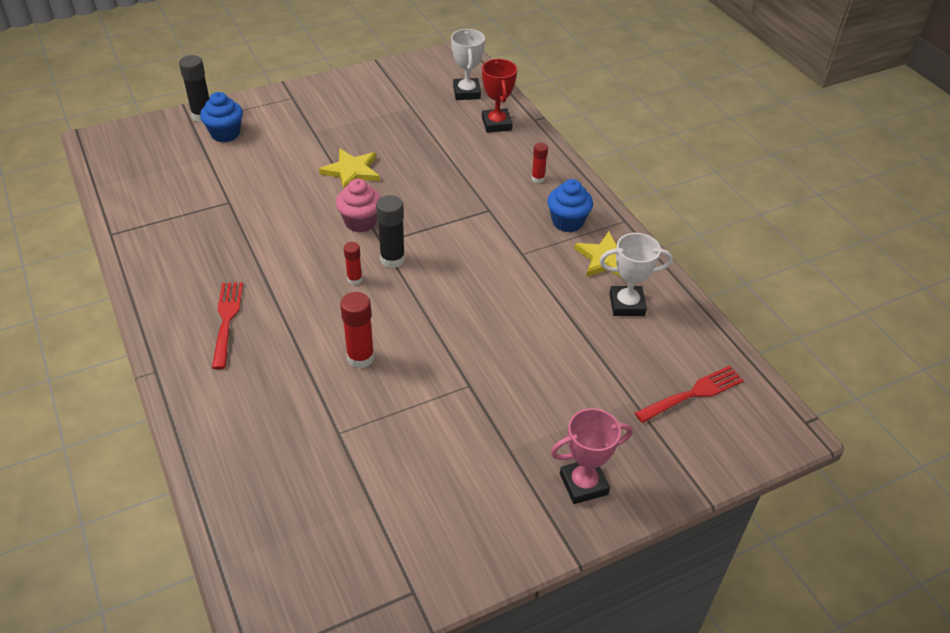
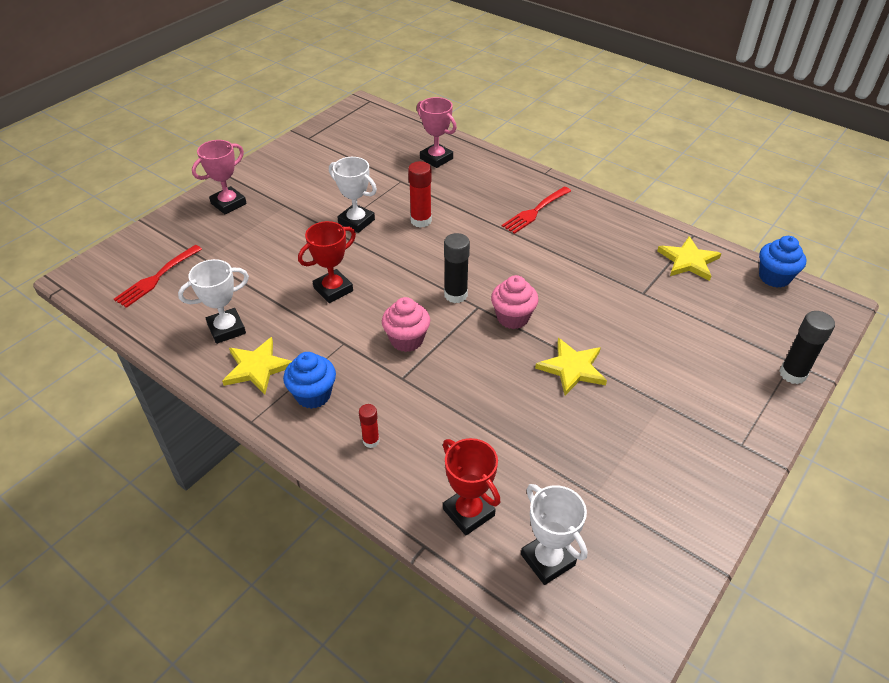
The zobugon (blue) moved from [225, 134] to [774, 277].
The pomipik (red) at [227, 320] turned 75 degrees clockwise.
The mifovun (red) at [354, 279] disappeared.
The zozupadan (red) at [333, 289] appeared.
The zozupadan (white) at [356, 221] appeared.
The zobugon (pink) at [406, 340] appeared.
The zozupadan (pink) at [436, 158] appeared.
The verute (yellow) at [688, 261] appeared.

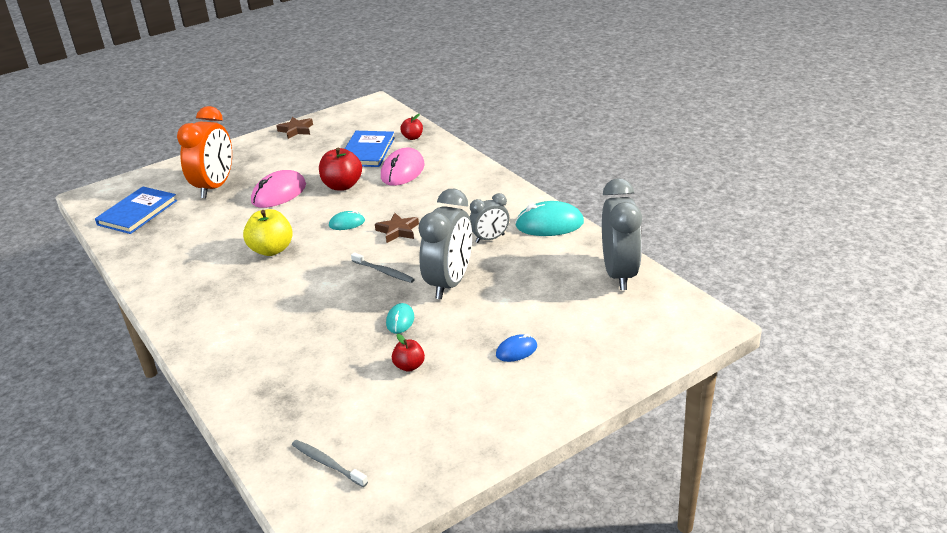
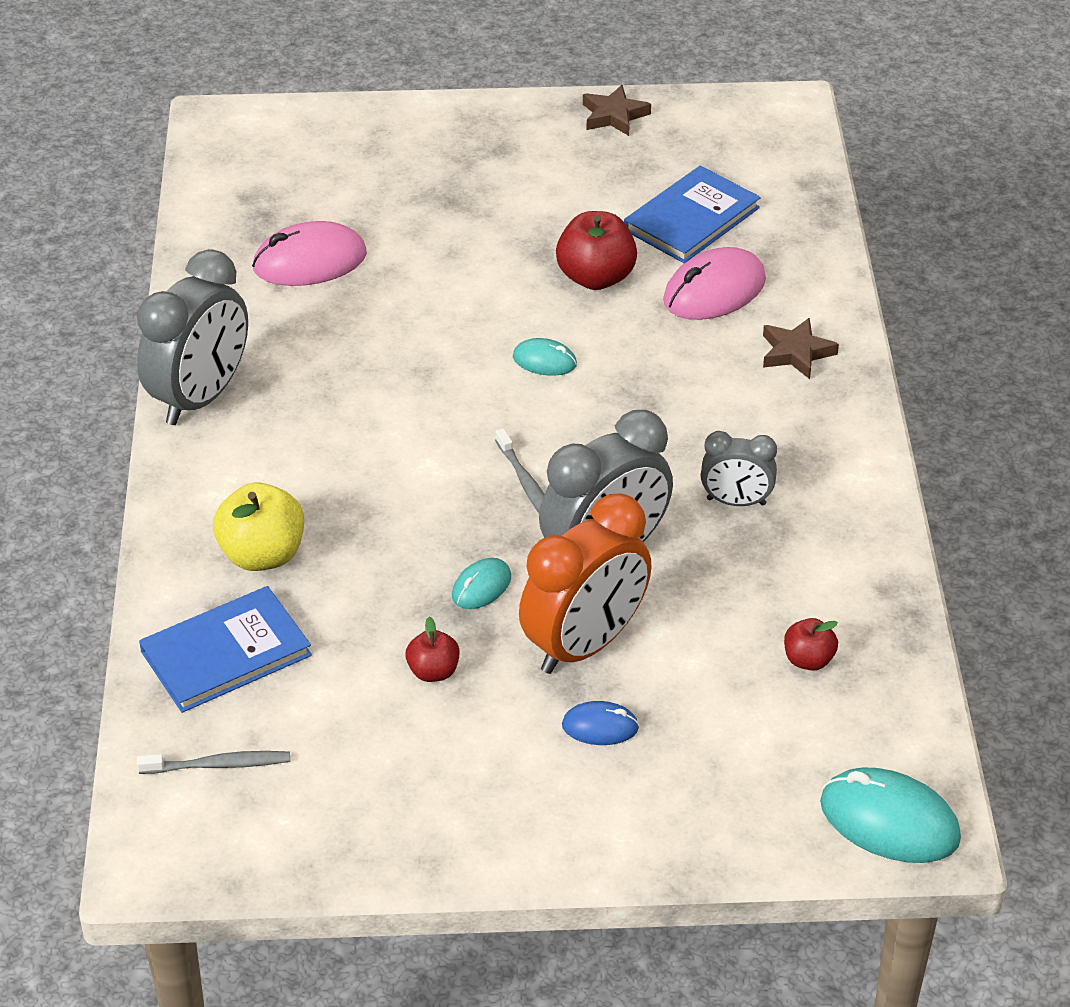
The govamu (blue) moved from [137, 213] to [226, 653].
The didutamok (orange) moved from [215, 187] to [585, 645].
The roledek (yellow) moved from [271, 250] to [262, 555].
The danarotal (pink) moved from [279, 193] to [310, 261].
The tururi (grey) at [327, 463] turned 105 degrees clockwise.
The verute (brown) moved from [398, 231] to [796, 352].
The roledek (red) moved from [412, 137] to [808, 660].
The danarotal (turquoise) moved from [549, 224] to [889, 821].
The didutamok (grey) moved from [619, 274] to [201, 397].

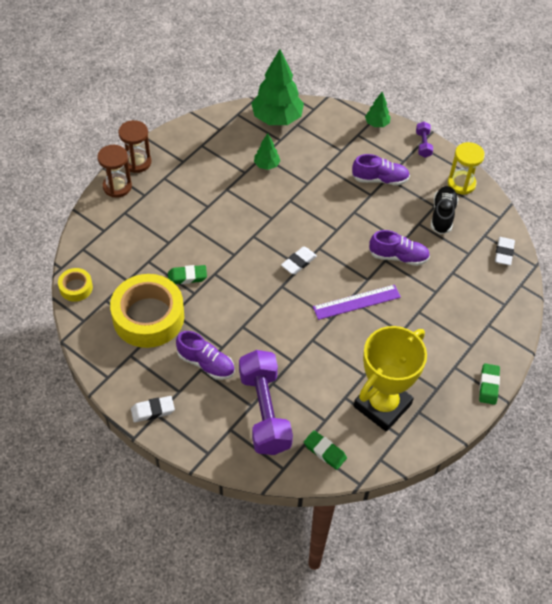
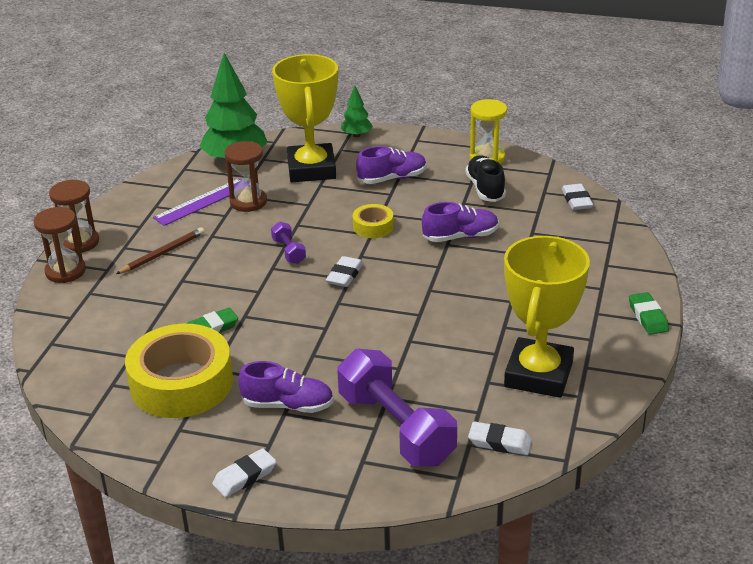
The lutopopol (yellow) moved from [76, 287] to [373, 226].
The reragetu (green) at [266, 165] was replaced by the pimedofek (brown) at [248, 202].
The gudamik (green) at [325, 451] became the gudamik (white) at [500, 442].
The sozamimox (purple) moved from [356, 302] to [202, 202].
The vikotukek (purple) moved from [423, 144] to [288, 251].
The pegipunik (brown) at [162, 253] appeared.
The zozupadan (yellow) at [311, 169] appeared.

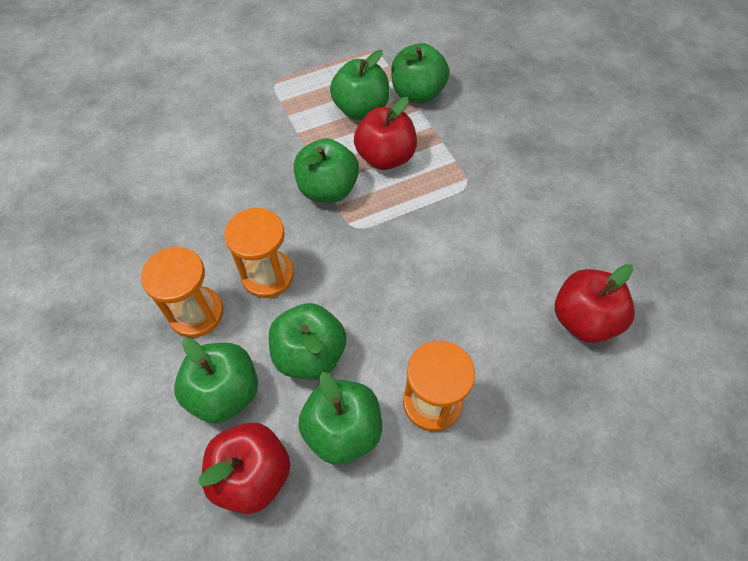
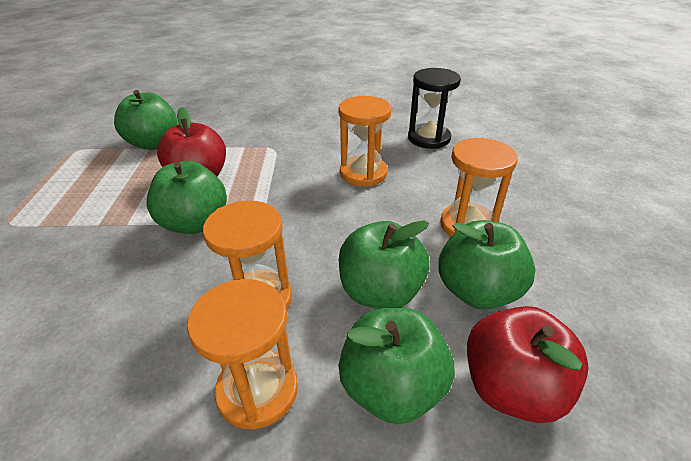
The roledek (green) at [361, 109] disappeared.
The roledek (red) at [583, 320] was replaced by the pimedofek (black) at [429, 138].
The pimedofek (orange) at [363, 173] appeared.

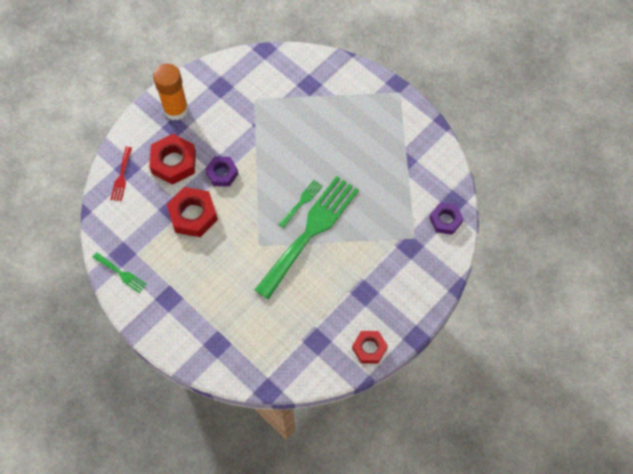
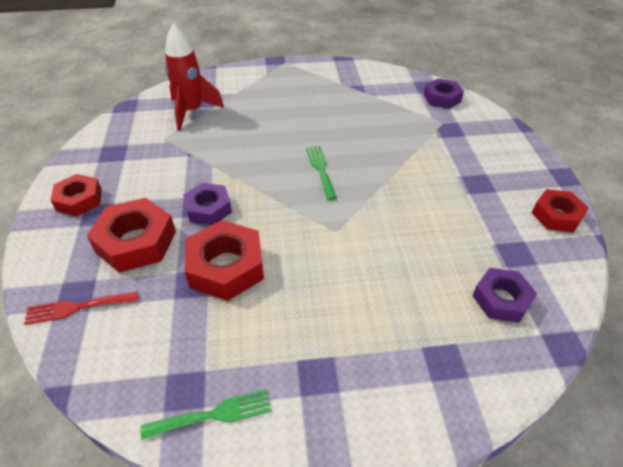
The pomipik (red) at [121, 176] turned 120 degrees clockwise.
The mifovun (orange) at [176, 109] was replaced by the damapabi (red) at [79, 200].
The pomipik (green) at [310, 232] disappeared.
The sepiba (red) at [192, 112] appeared.
The damapabi (purple) at [501, 299] appeared.

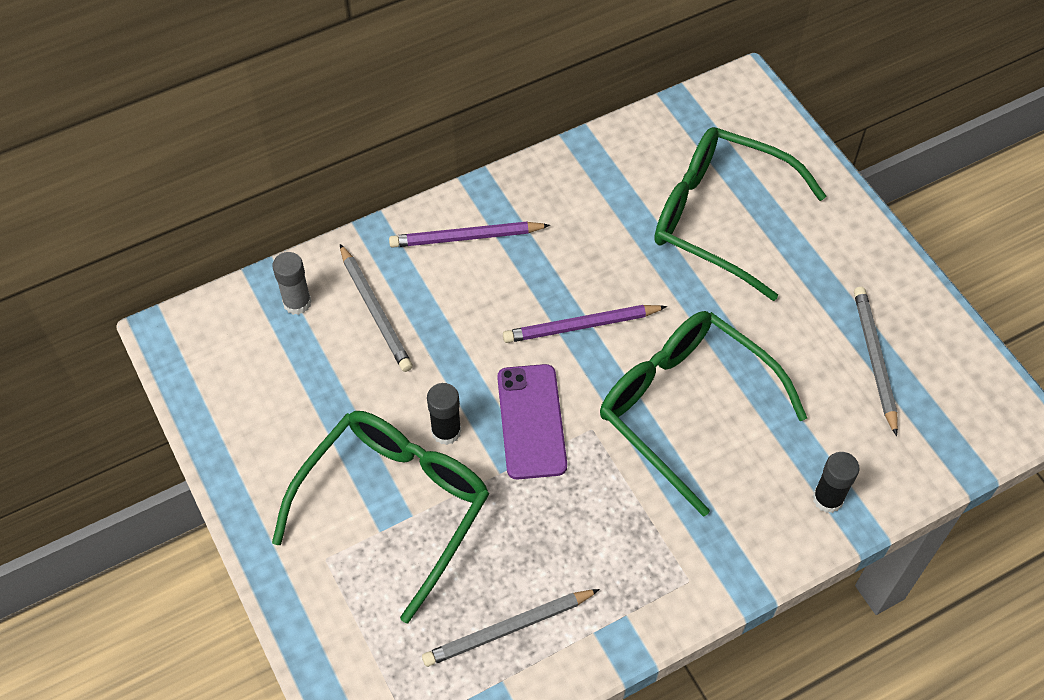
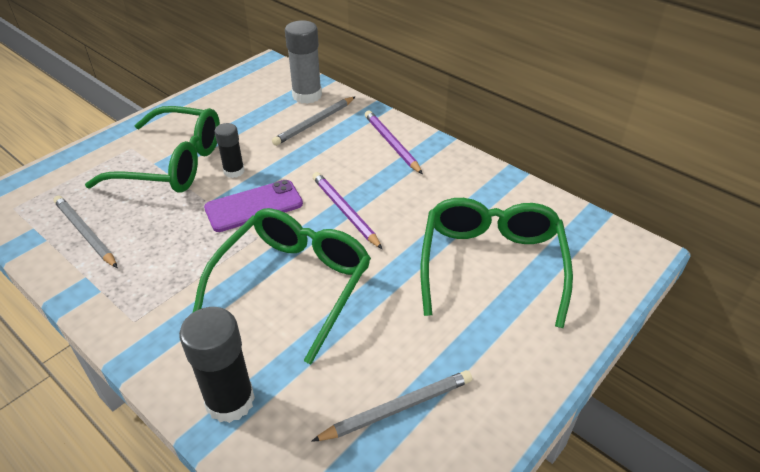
The mifovun (grey) at [297, 303] changed to 1.65 times the size.
The mifovun (black) at [828, 499] changed to 1.65 times the size.

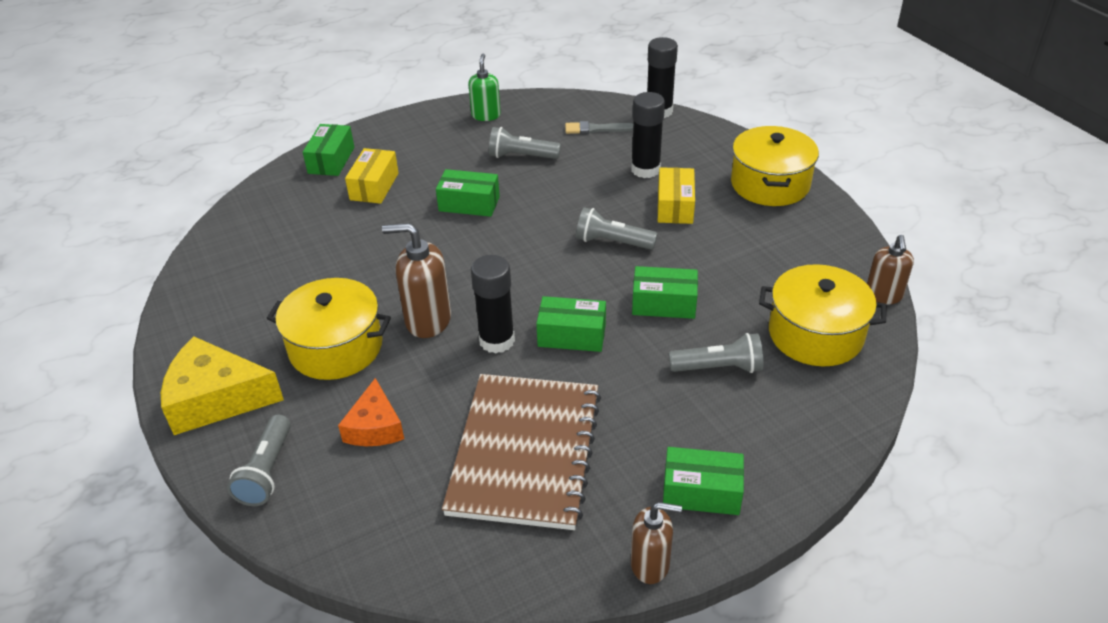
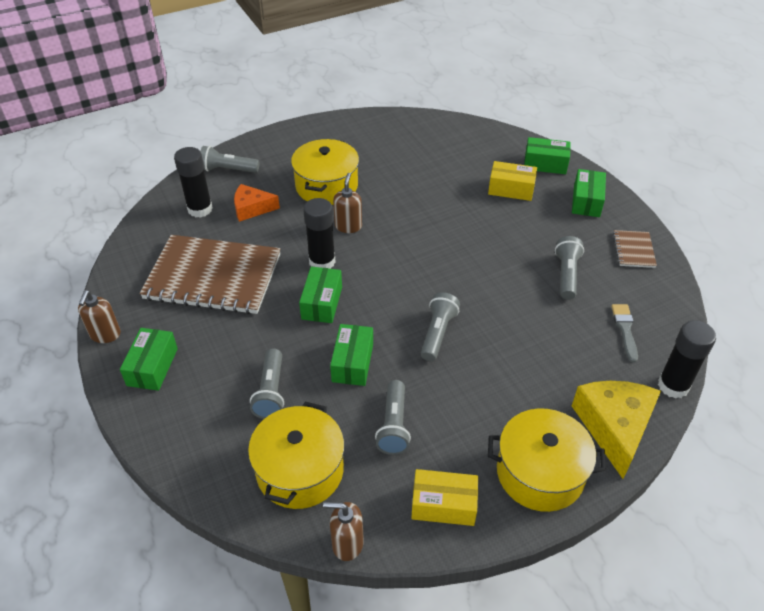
The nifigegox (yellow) moved from [216, 399] to [614, 427].
The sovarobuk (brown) at [427, 320] changed to 0.66 times the size.
The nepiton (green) moved from [469, 204] to [586, 201].
The sovarobuk (green) at [486, 115] was replaced by the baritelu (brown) at [633, 250].
The mifovun (black) moved from [645, 169] to [200, 209].
The nepiton (yellow) moved from [675, 206] to [443, 504].
The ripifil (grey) at [394, 425] appeared.

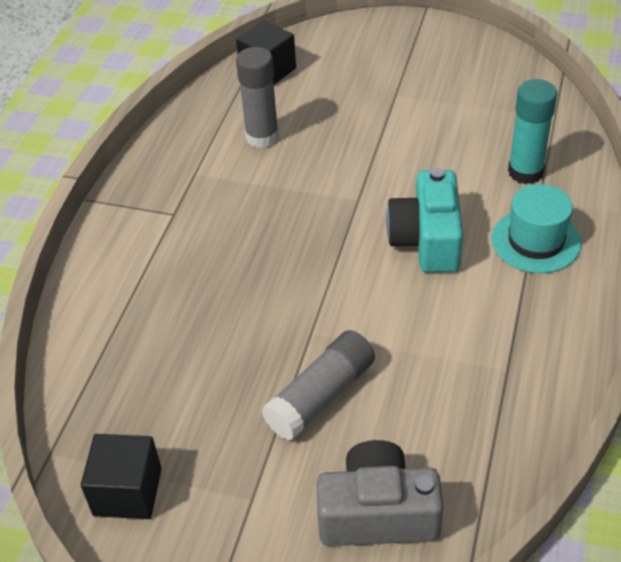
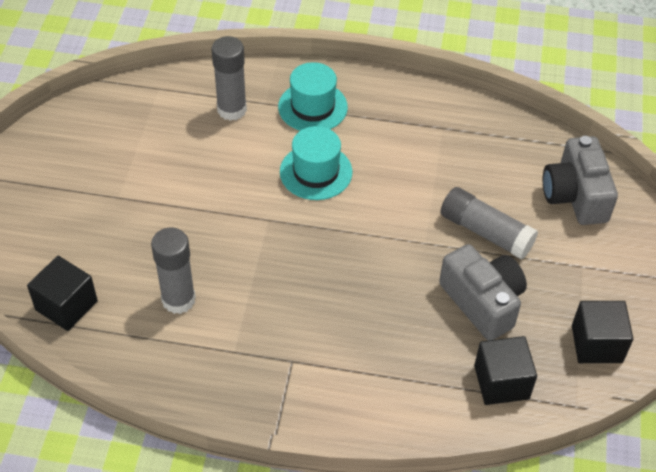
The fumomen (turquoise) at [427, 240] was replaced by the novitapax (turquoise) at [316, 172].
The mifovun (turquoise) at [525, 172] became the mifovun (grey) at [232, 109].
The fumomen (grey) at [482, 302] appeared.
The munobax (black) at [501, 382] appeared.

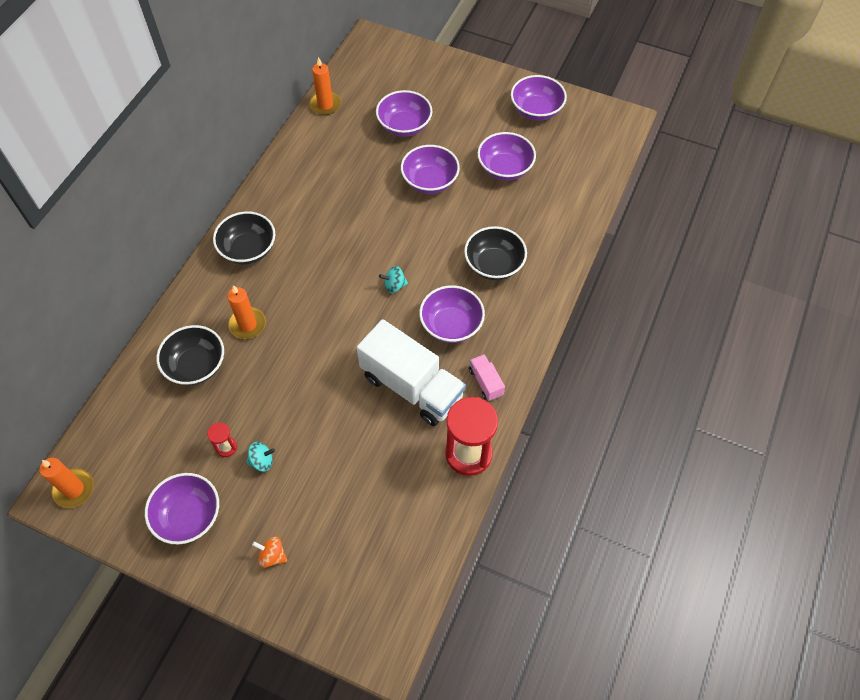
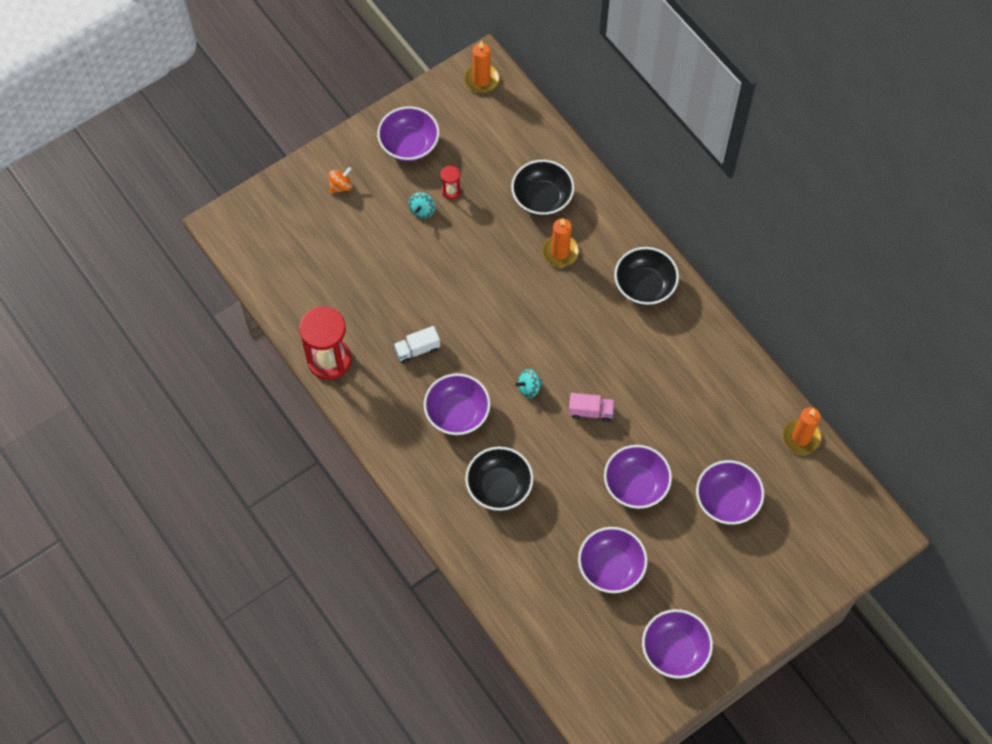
The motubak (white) at [411, 386] changed to 0.43 times the size.
The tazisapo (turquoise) at [394, 286] turned 135 degrees counterclockwise.
The motubak (pink) moved from [485, 382] to [590, 411].

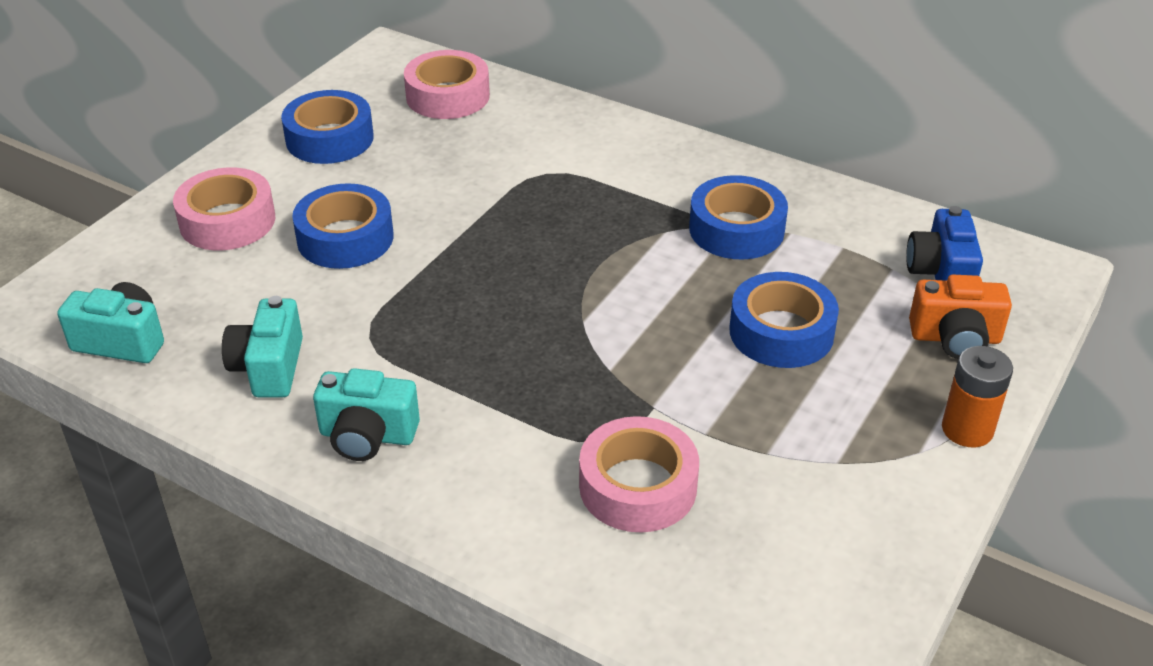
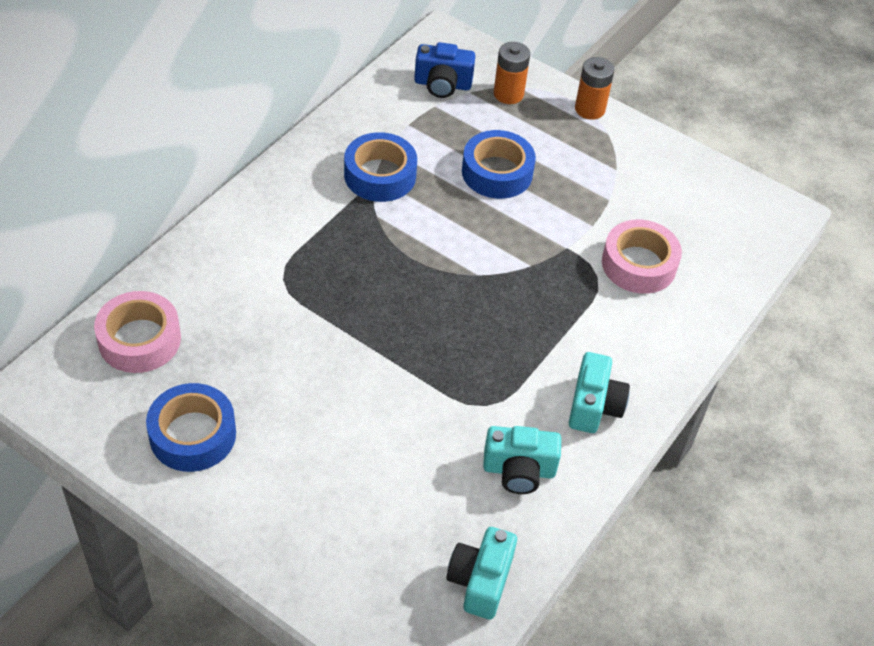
The lutopopol (pink) at [227, 221] disappeared.
The lutopopol (blue) at [345, 238] disappeared.
The fumomen (orange) at [955, 338] was replaced by the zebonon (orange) at [508, 94].

